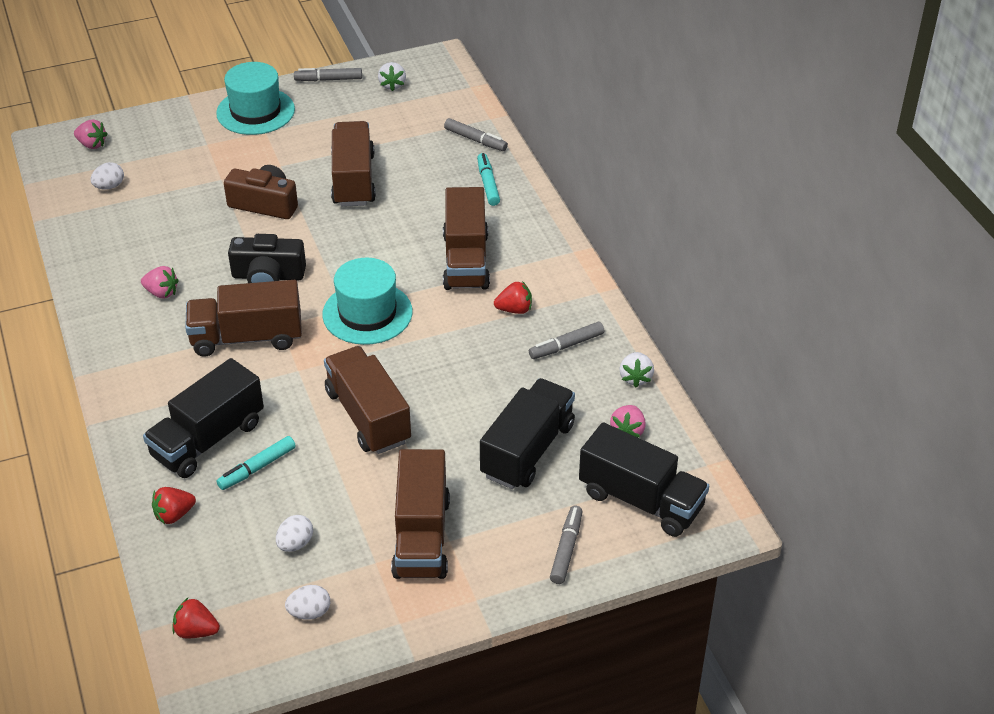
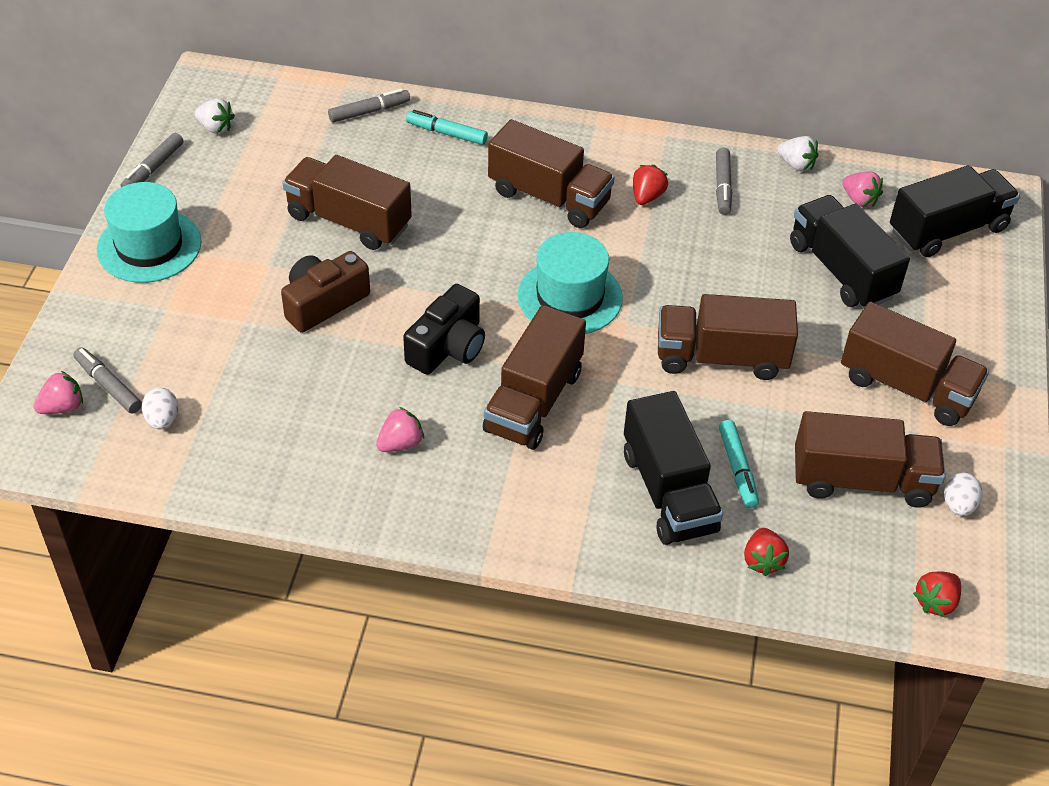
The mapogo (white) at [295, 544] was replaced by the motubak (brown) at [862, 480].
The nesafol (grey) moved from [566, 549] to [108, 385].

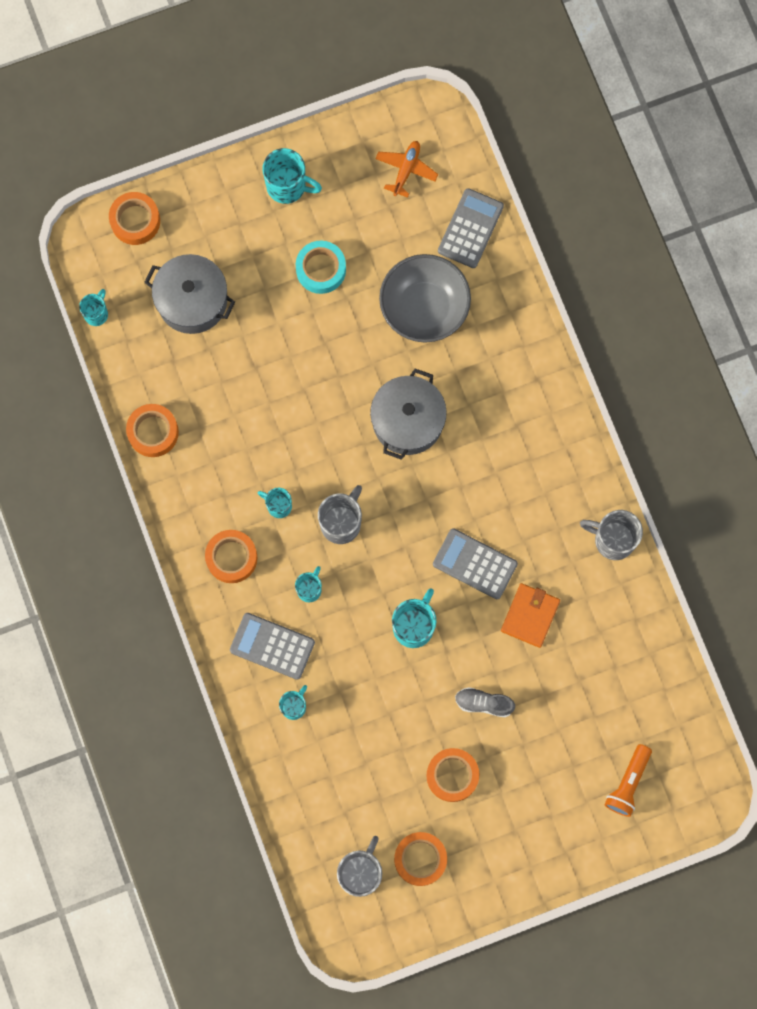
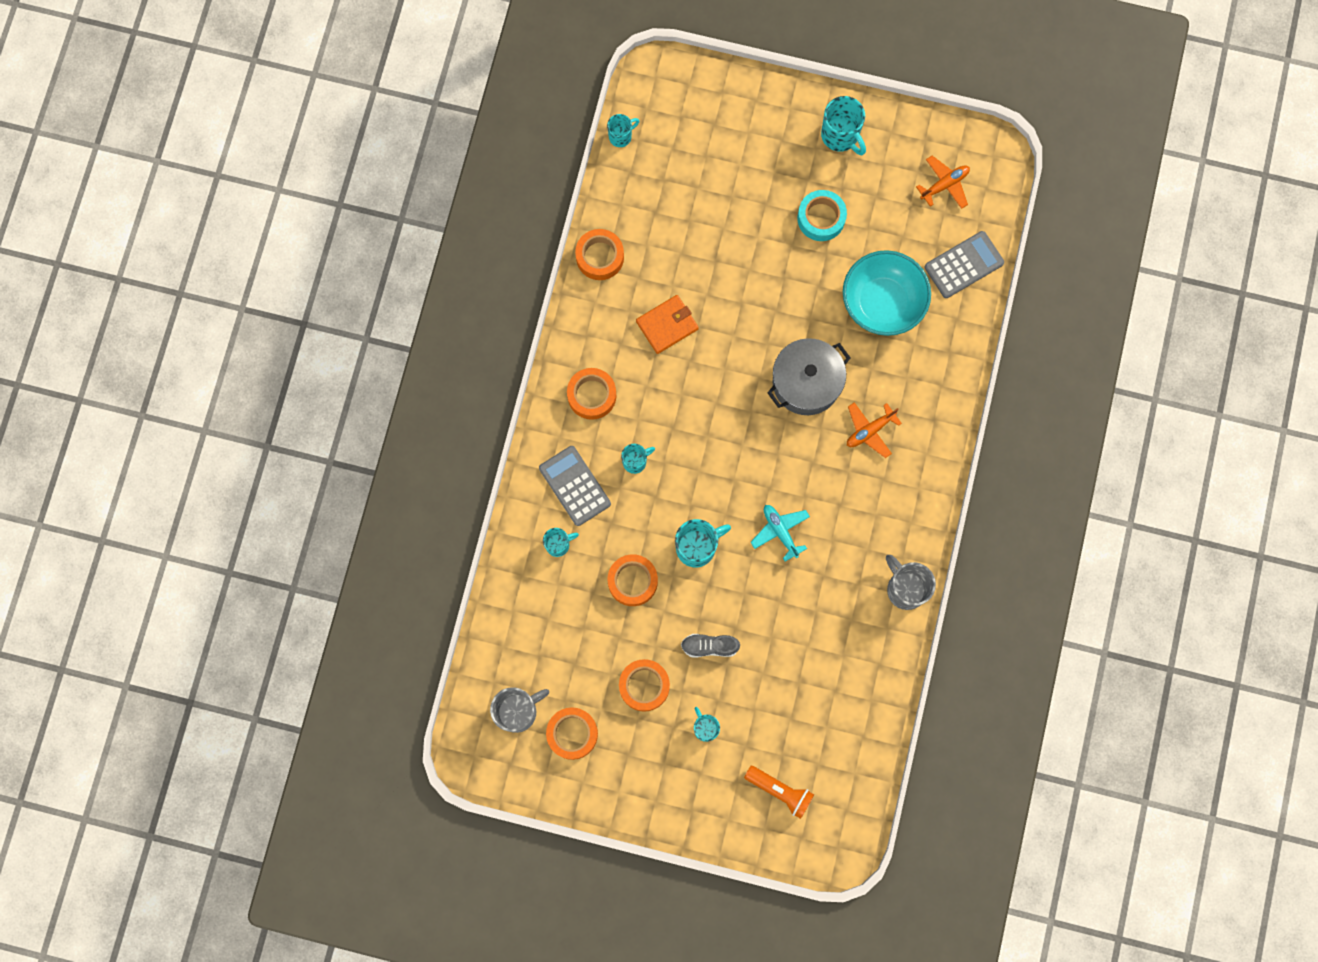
The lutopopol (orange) moved from [135, 221] to [632, 581].
The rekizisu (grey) at [192, 300] disappeared.
The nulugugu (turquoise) moved from [278, 506] to [705, 728].
The nulugugu (grey) at [341, 523] disappeared.
The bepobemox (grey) at [424, 308] became the bepobemox (turquoise) at [882, 303].
The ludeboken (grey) at [475, 564] was replaced by the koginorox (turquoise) at [780, 531].
The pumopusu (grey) at [483, 703] turned 45 degrees counterclockwise.
The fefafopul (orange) moved from [530, 616] to [667, 325].
The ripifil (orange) at [628, 783] turned 120 degrees counterclockwise.
The koginorox (orange) at [870, 430] appeared.

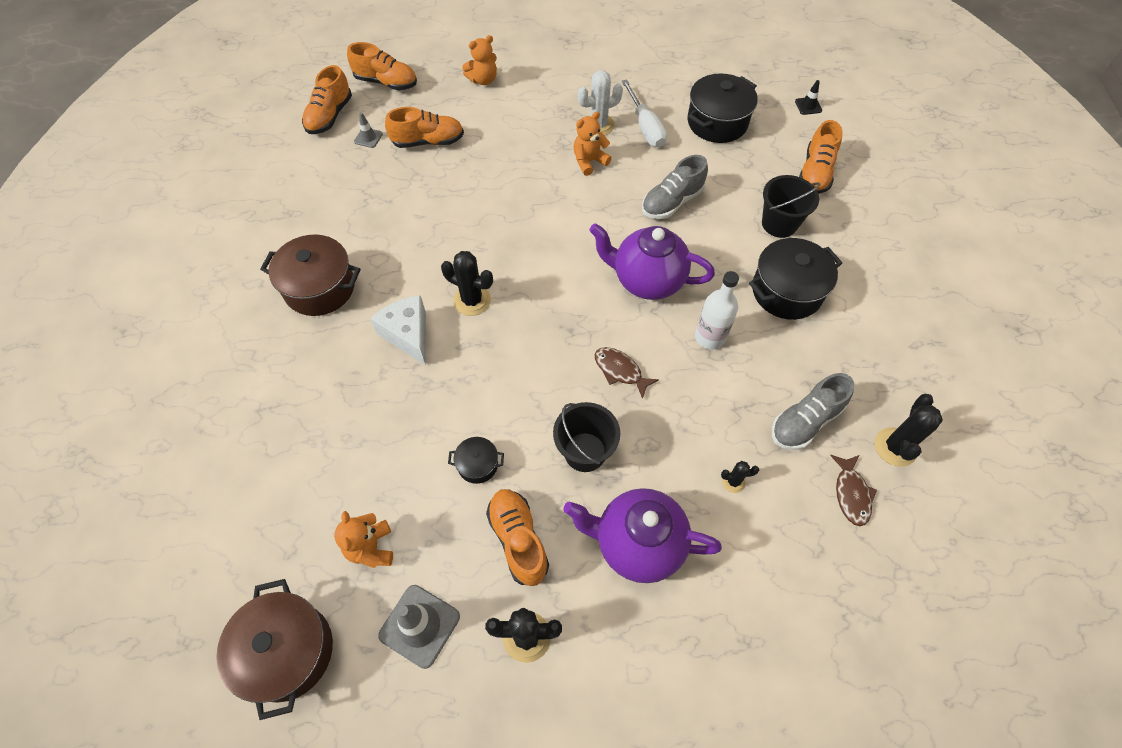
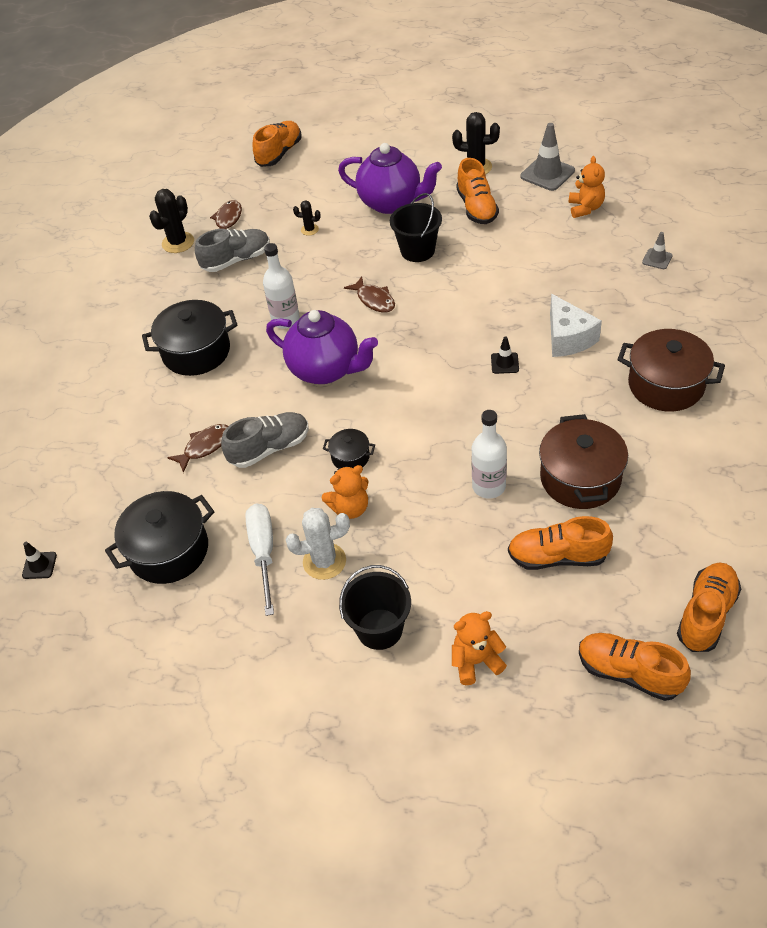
The rekizisu (brown) moved from [287, 651] to [580, 478].
The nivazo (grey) moved from [368, 138] to [657, 259].
The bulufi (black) at [472, 300] was replaced by the nivazo (black) at [504, 363].
The rekizisu (black) moved from [477, 465] to [350, 457].
The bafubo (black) moved from [779, 224] to [379, 629].
The pumopusu (orange) moved from [815, 173] to [279, 153].
The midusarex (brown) at [205, 447] appeared.
The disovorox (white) at [489, 486] appeared.

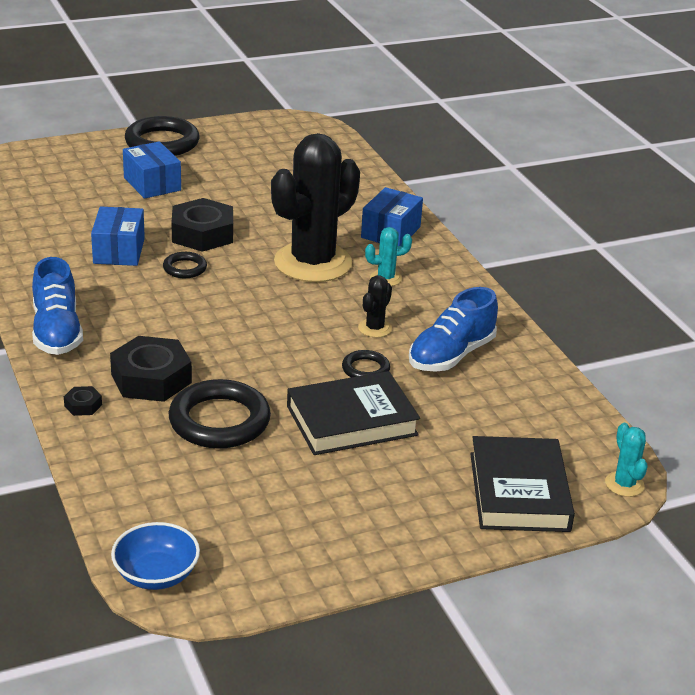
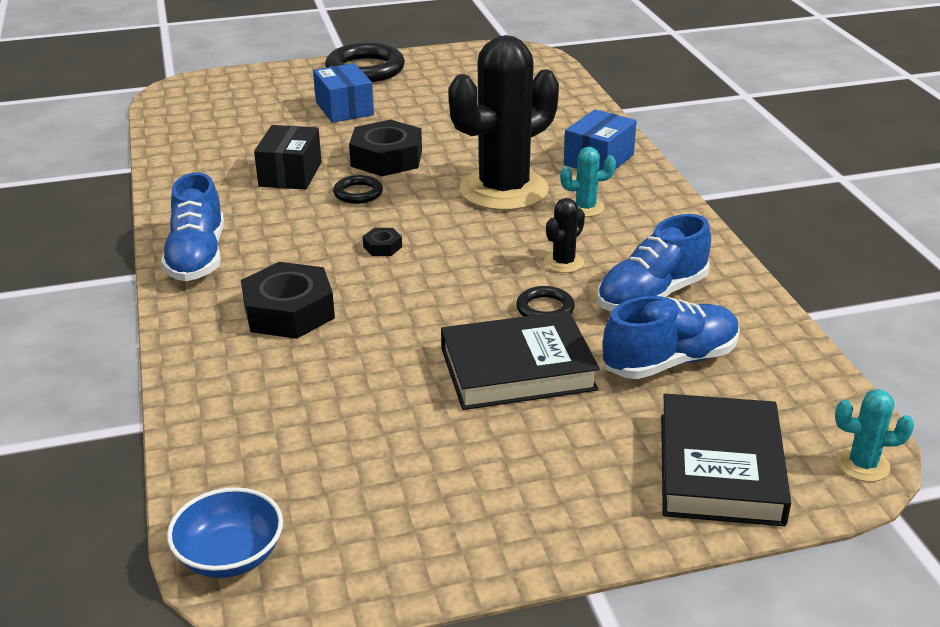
The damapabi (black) moved from [83, 405] to [382, 247].
The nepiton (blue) at [119, 251] became the nepiton (black) at [290, 174].
The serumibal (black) at [219, 421] disappeared.
The bulufi (turquoise) at [624, 484] turned 75 degrees counterclockwise.
The pumopusu (blue) at [670, 361] appeared.

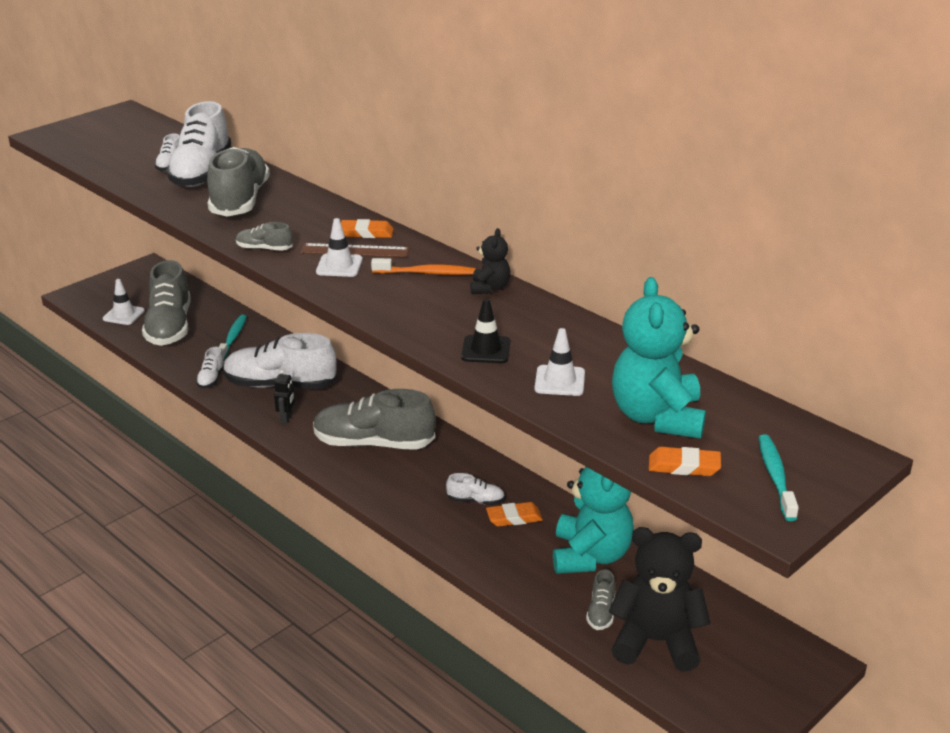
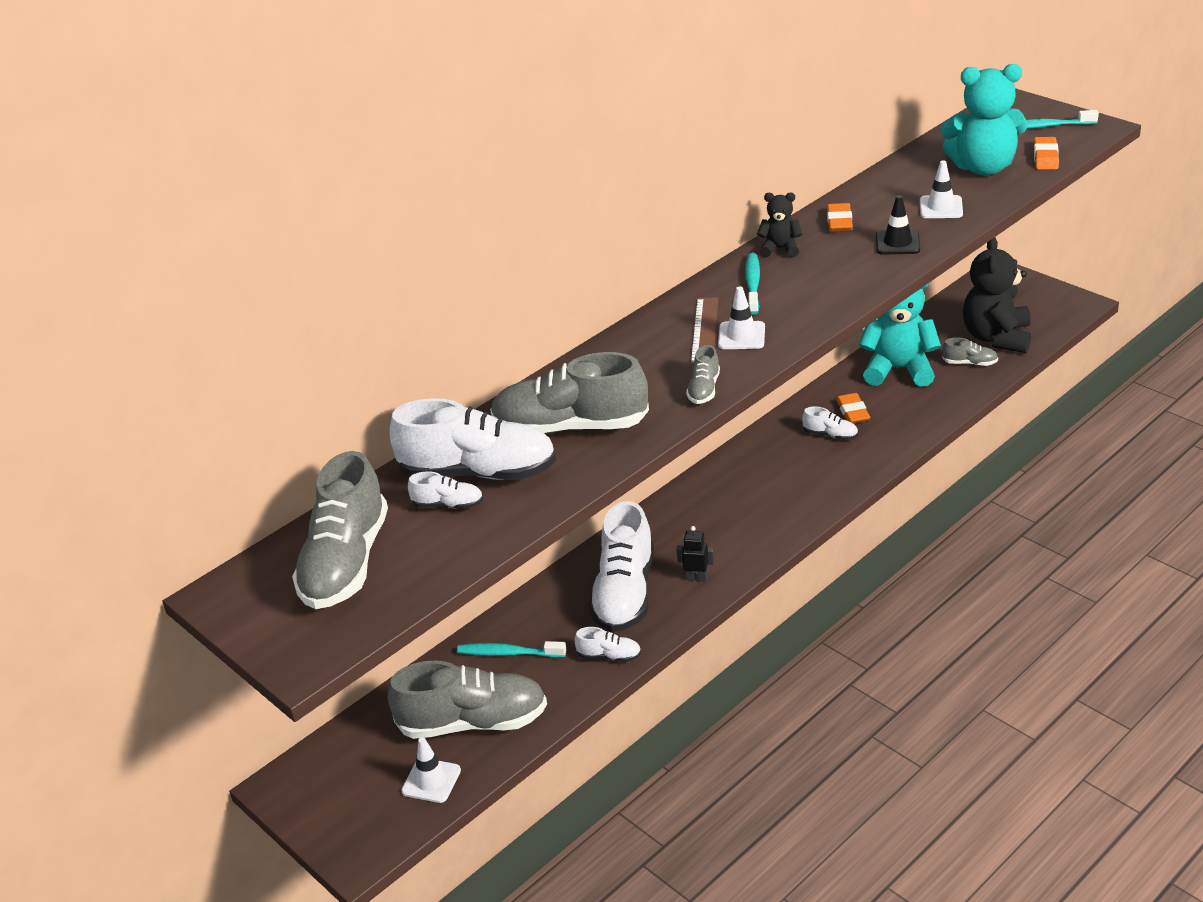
The pumopusu (grey) moved from [373, 443] to [346, 563].
The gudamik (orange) moved from [366, 233] to [839, 221].
The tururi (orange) at [426, 273] became the tururi (turquoise) at [753, 284].
The pumopusu (white) at [475, 501] turned 105 degrees clockwise.

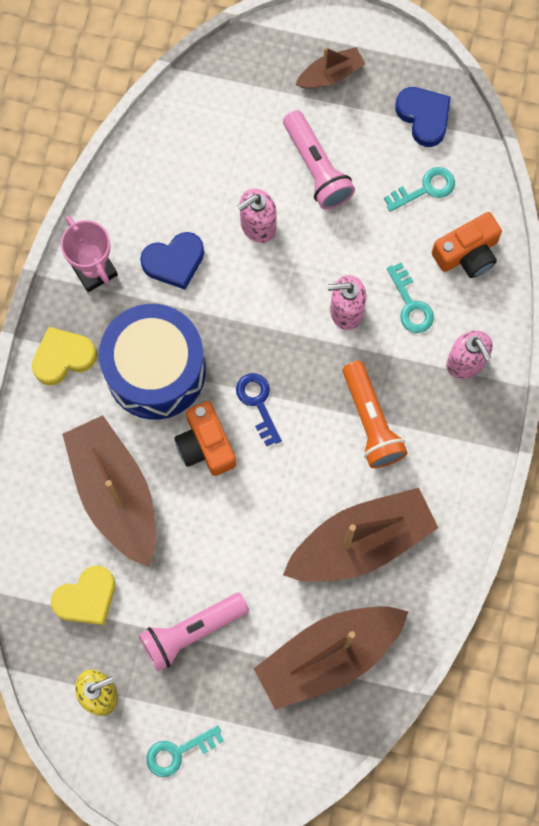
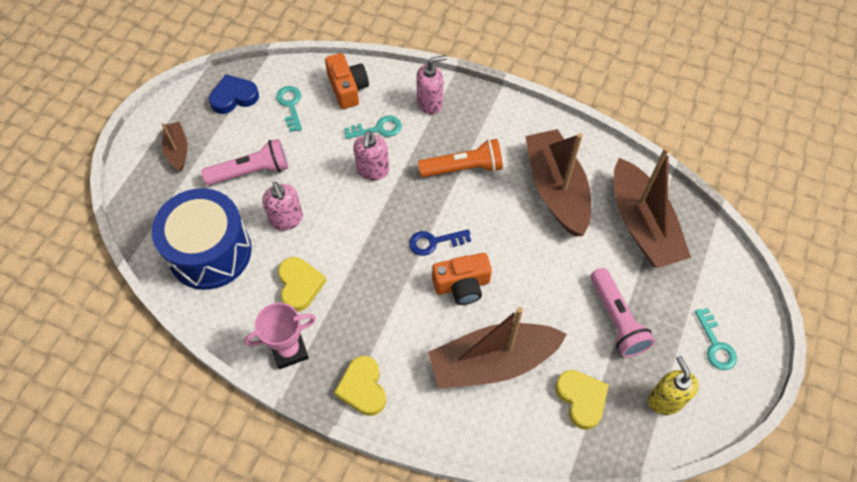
The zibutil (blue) moved from [155, 370] to [210, 252].
The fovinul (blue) at [174, 262] became the fovinul (yellow) at [300, 285].

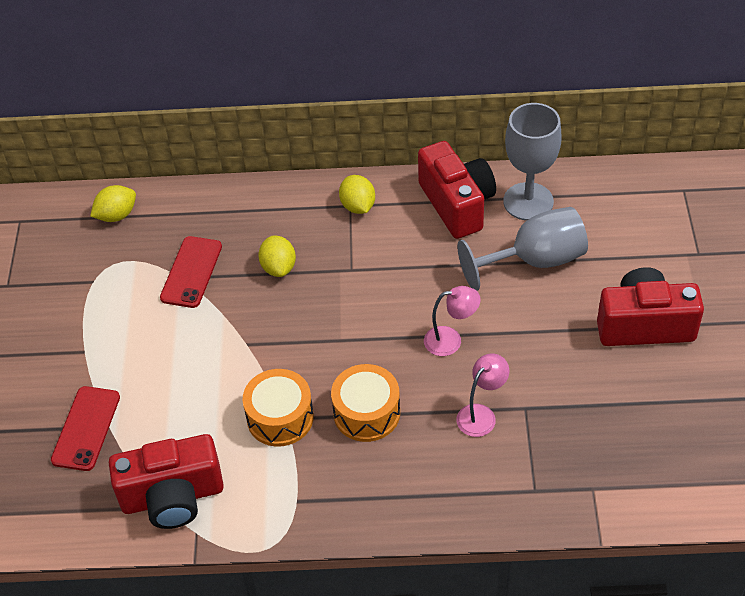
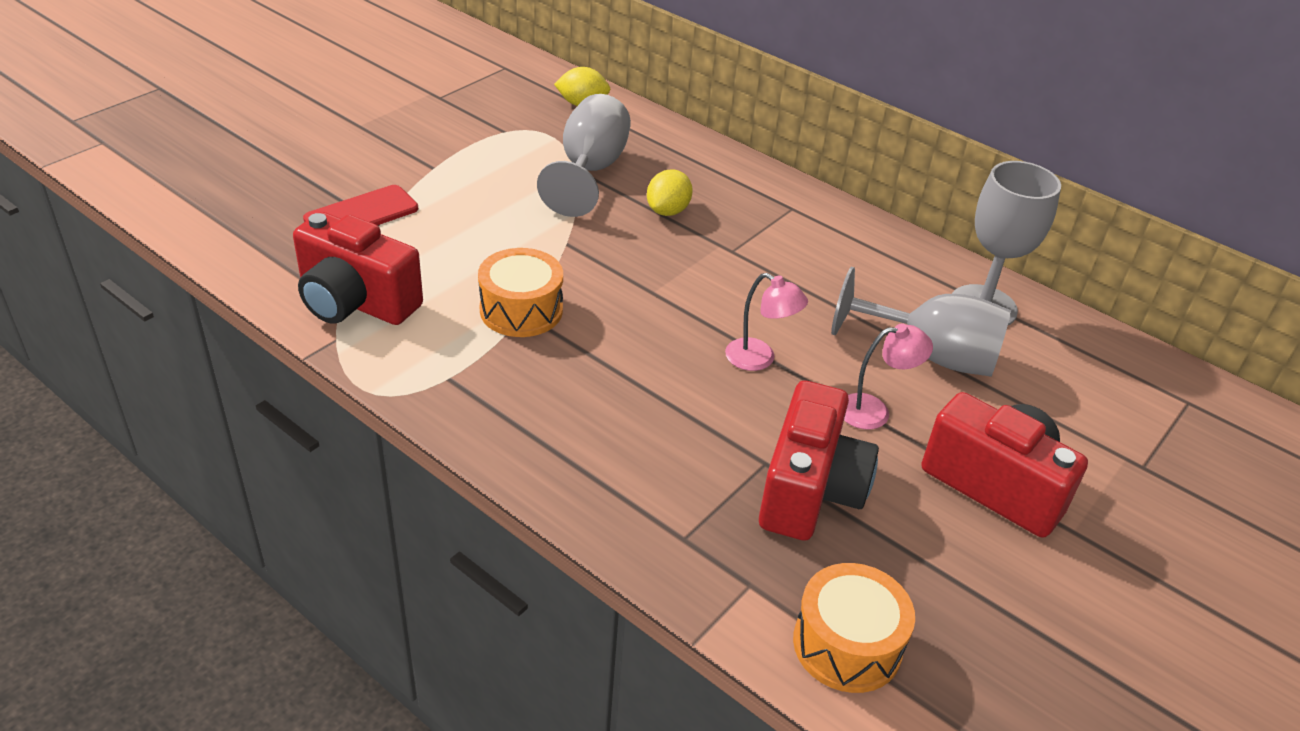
The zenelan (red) at [191, 272] was replaced by the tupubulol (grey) at [589, 171].
The zibutil (orange) moved from [366, 413] to [847, 644].
The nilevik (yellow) at [358, 206] disappeared.
The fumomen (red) moved from [457, 204] to [809, 490].
The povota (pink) moved from [481, 414] to [874, 411].

